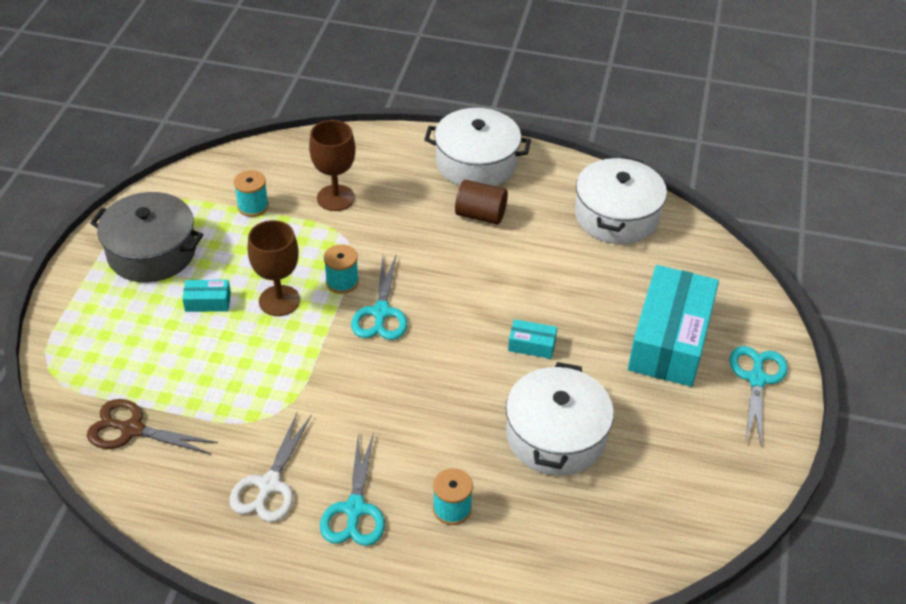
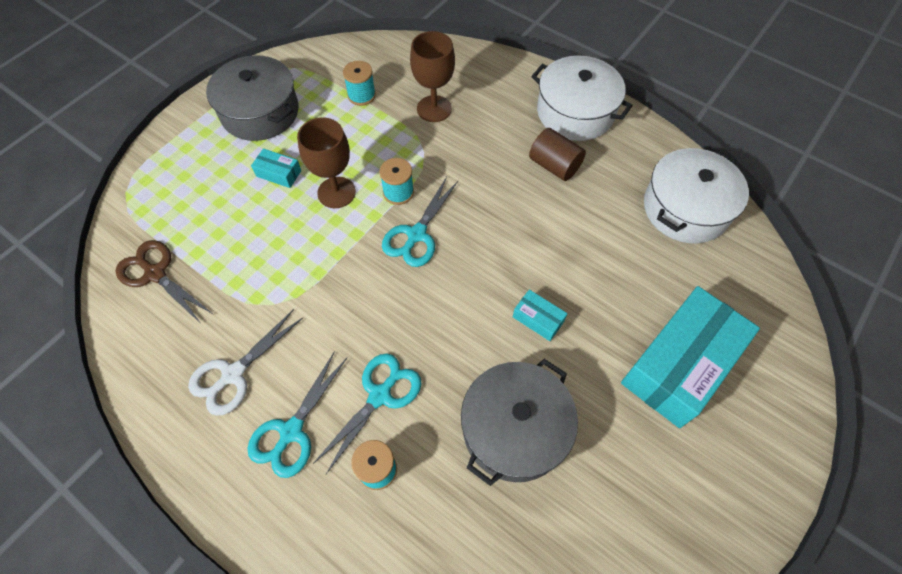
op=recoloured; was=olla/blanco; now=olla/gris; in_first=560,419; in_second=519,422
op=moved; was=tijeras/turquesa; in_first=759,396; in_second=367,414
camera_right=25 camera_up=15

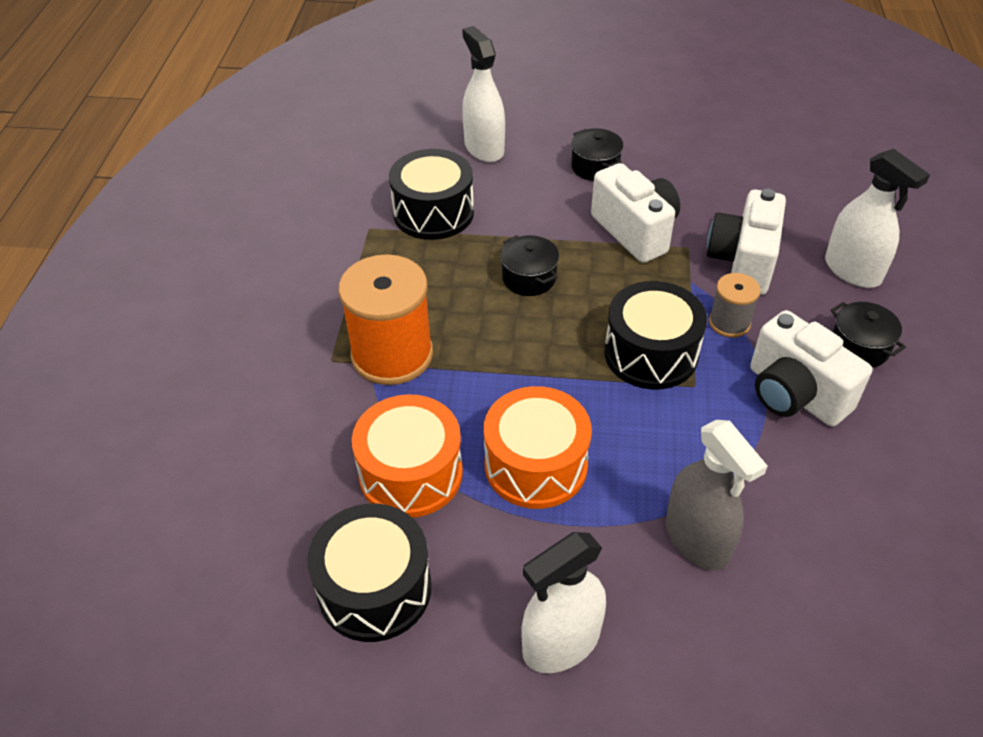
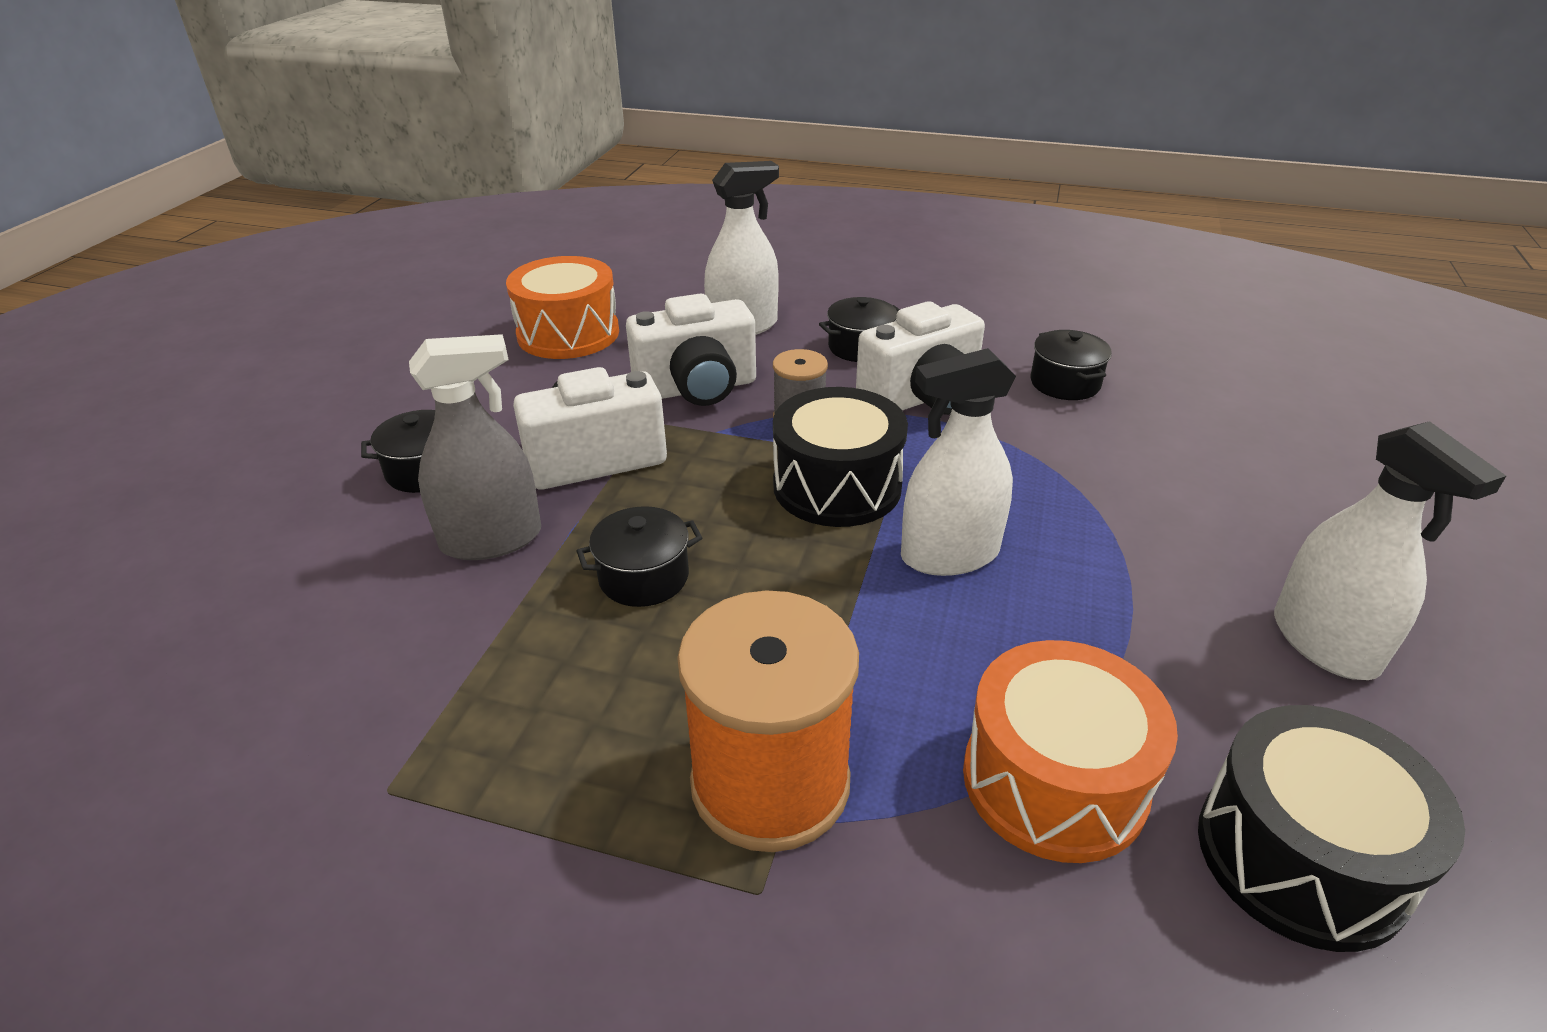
op=removed; was=tambor/negro; in_first=431,194
op=moved; was=pulverizador/blanco; in_first=483,94; in_second=958,462
op=moved; was=tambor/naranja; in_first=538,447; in_second=562,307
op=moved; was=pulverizador/gris; in_first=717,495; in_second=475,447
op=turned; was=cámara/blanco; in_first=746,242; in_second=691,349; clockwise=-45
op=added; now=olla/negro; in_second=1071,365
camera_right=-80 camera_up=-10

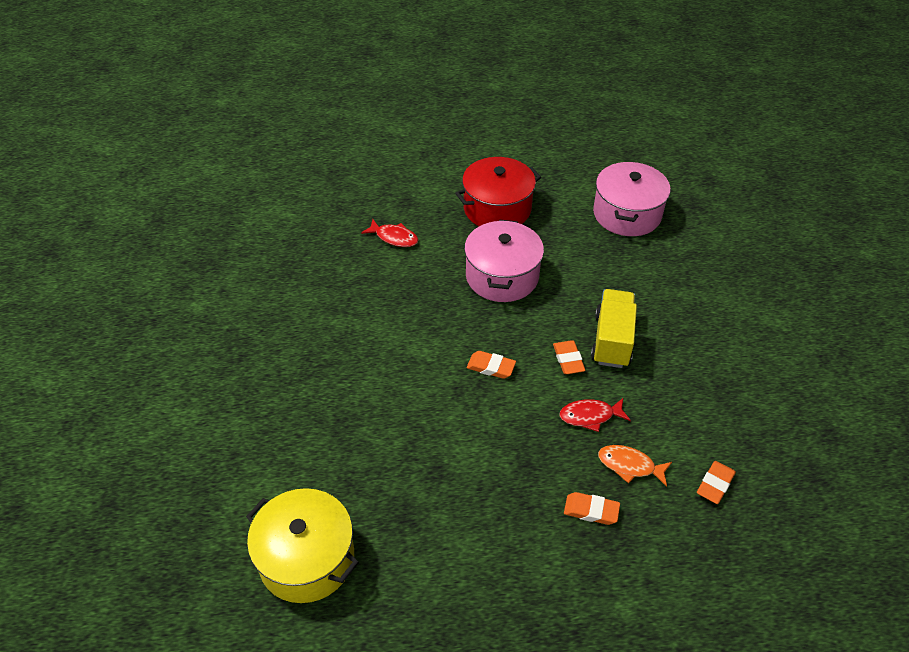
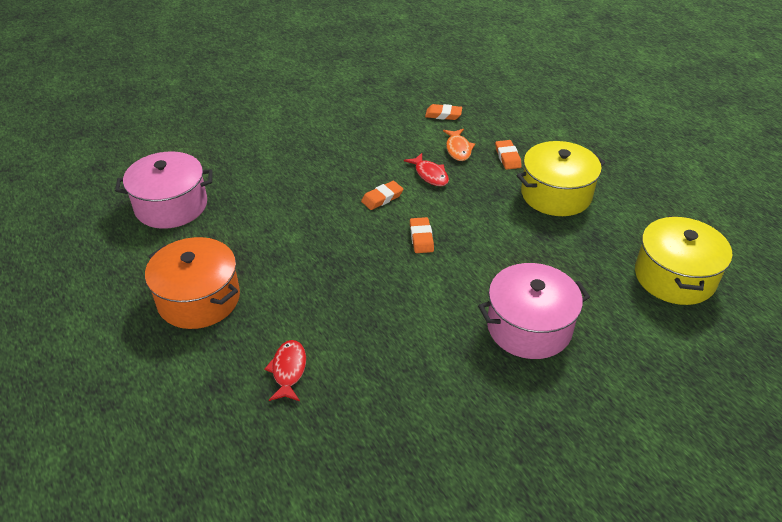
op=recoloured; was=olla/rojo; now=olla/naranja; in_first=498,191; in_second=192,283
op=moved; was=olla/rosa; in_first=504,261; in_second=534,311
op=removed; was=camión/amarillo; in_first=614,328
op=added; now=olla/amarillo; in_second=561,178
camera_right=-115 camera_up=-5

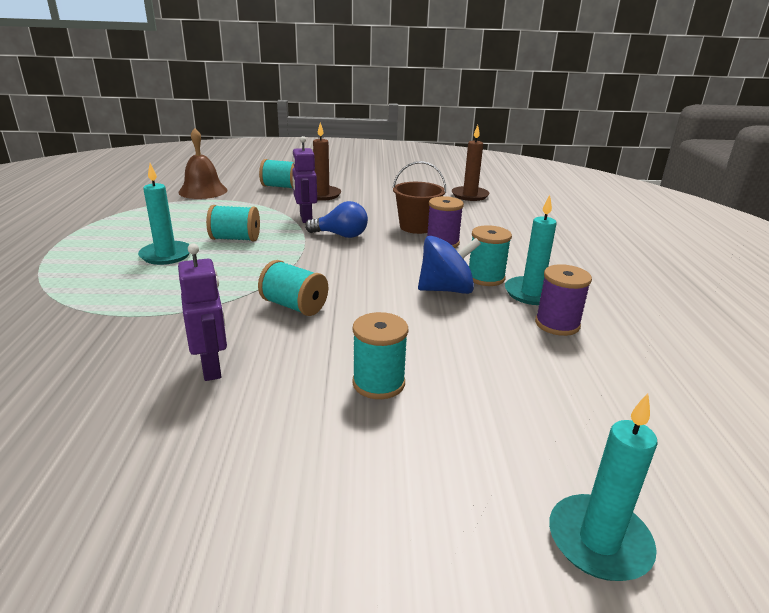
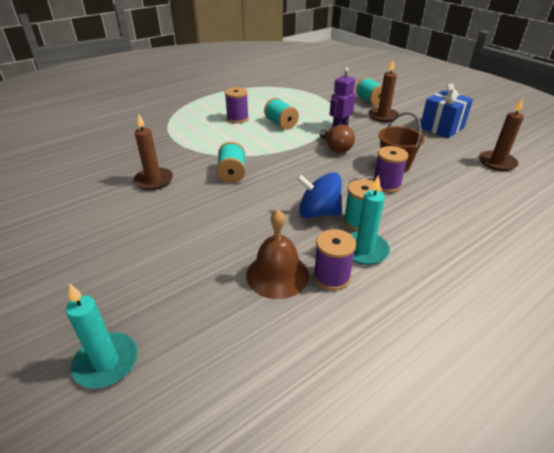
op=replaced; was=vela/turquesa; now=carrete/morado; in_first=164,214; in_second=237,105
op=moved; was=campana/marrón; in_first=202,163; in_second=277,254
op=replaced; was=robot/morado; now=vela/marrón; in_first=202,312; in_second=153,152
op=recoloured; was=bombilla/azul; now=bombilla/marrón; in_first=336,219; in_second=337,139
op=removed; was=carrete/turquesa; in_first=380,355
op=turned; was=peonza/azul; in_first=449,265; in_second=319,195; clockwise=150
op=added; now=regalo/azul; in_second=447,111
camera_right=55 camera_up=10

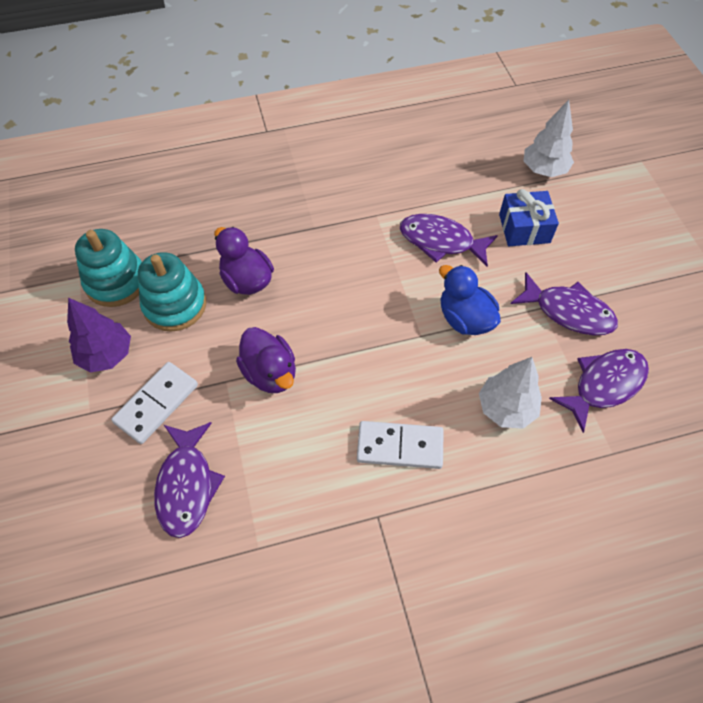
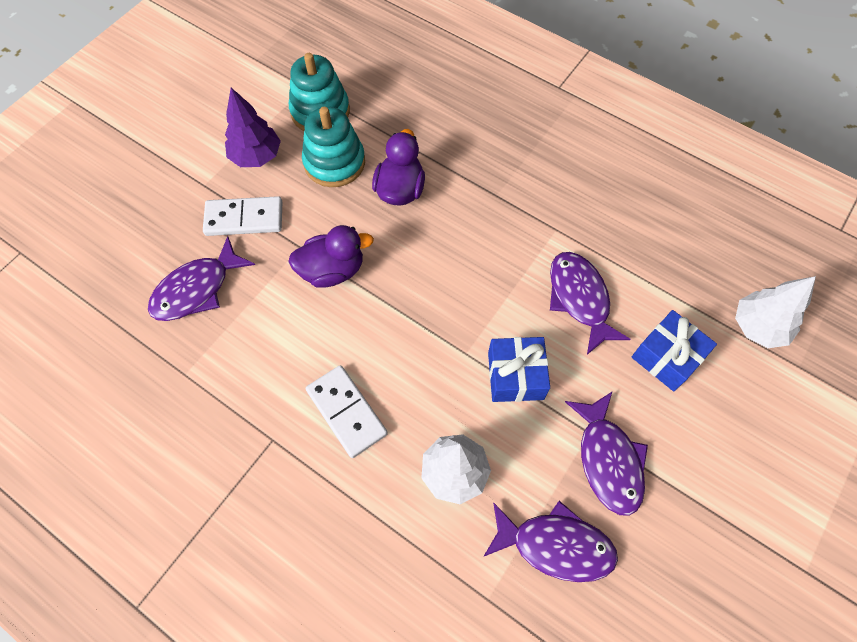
op=turned; was=pato/morado; in_first=266,360; in_second=331,256; clockwise=-120
op=replaced; was=pato/azul; now=regalo/azul; in_first=470,300; in_second=519,369
camera_right=50 camera_up=5

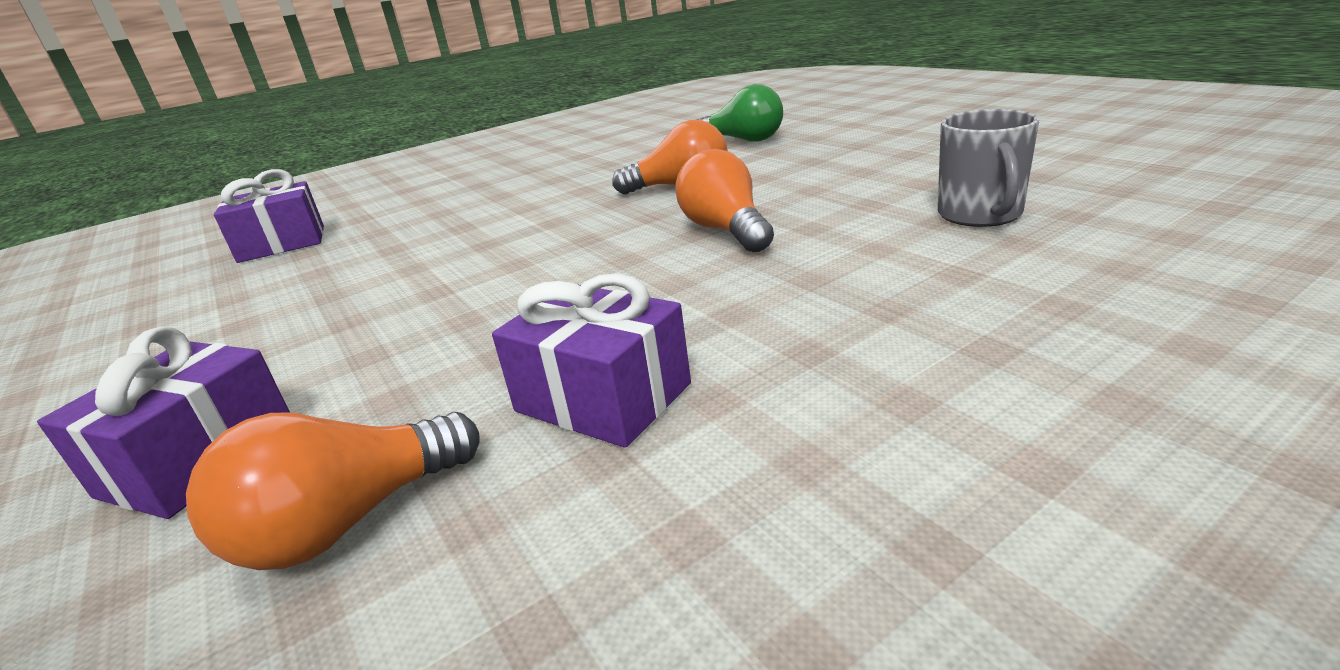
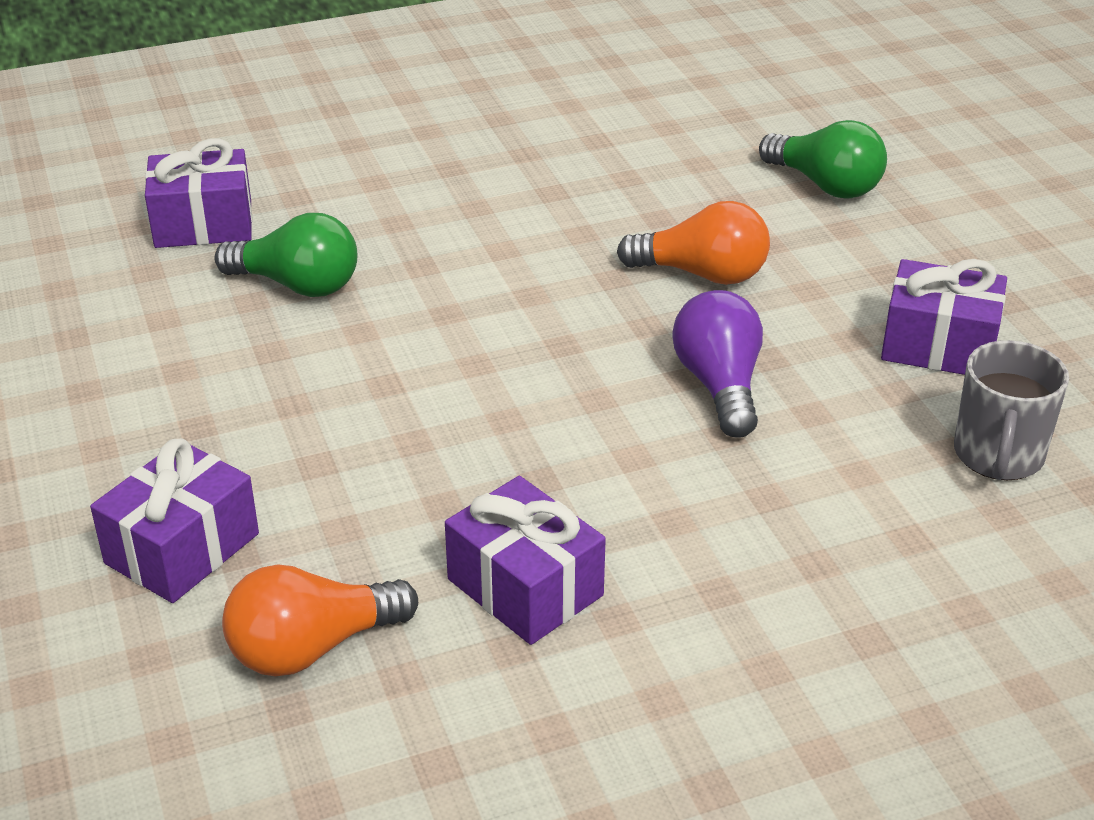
op=recoloured; was=bombilla/naranja; now=bombilla/morado; in_first=724,200; in_second=717,364
op=added; now=bombilla/verde; in_second=286,255
op=added; now=regalo/morado; in_second=944,317
camera_right=10 camera_up=10

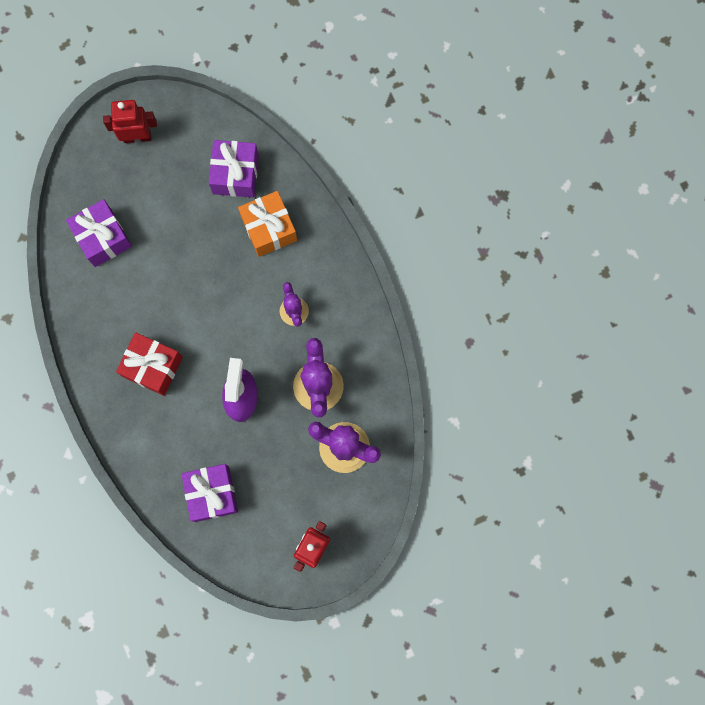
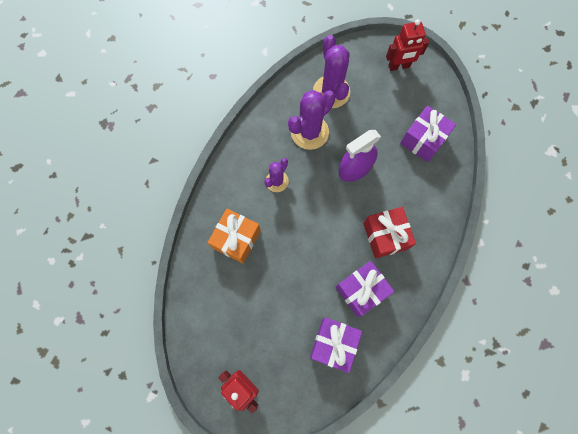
op=moved; was=regalo/morado; in_first=234,169; in_second=365,289
camera_right=-130 camera_up=-5

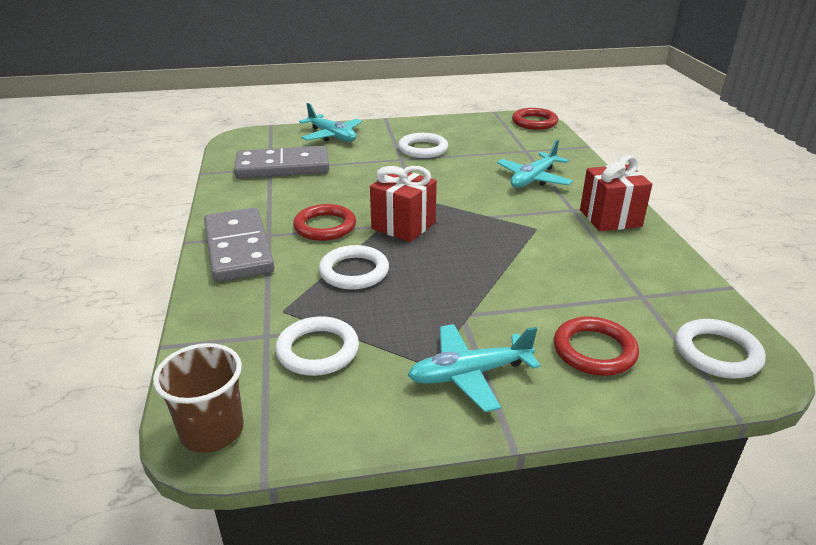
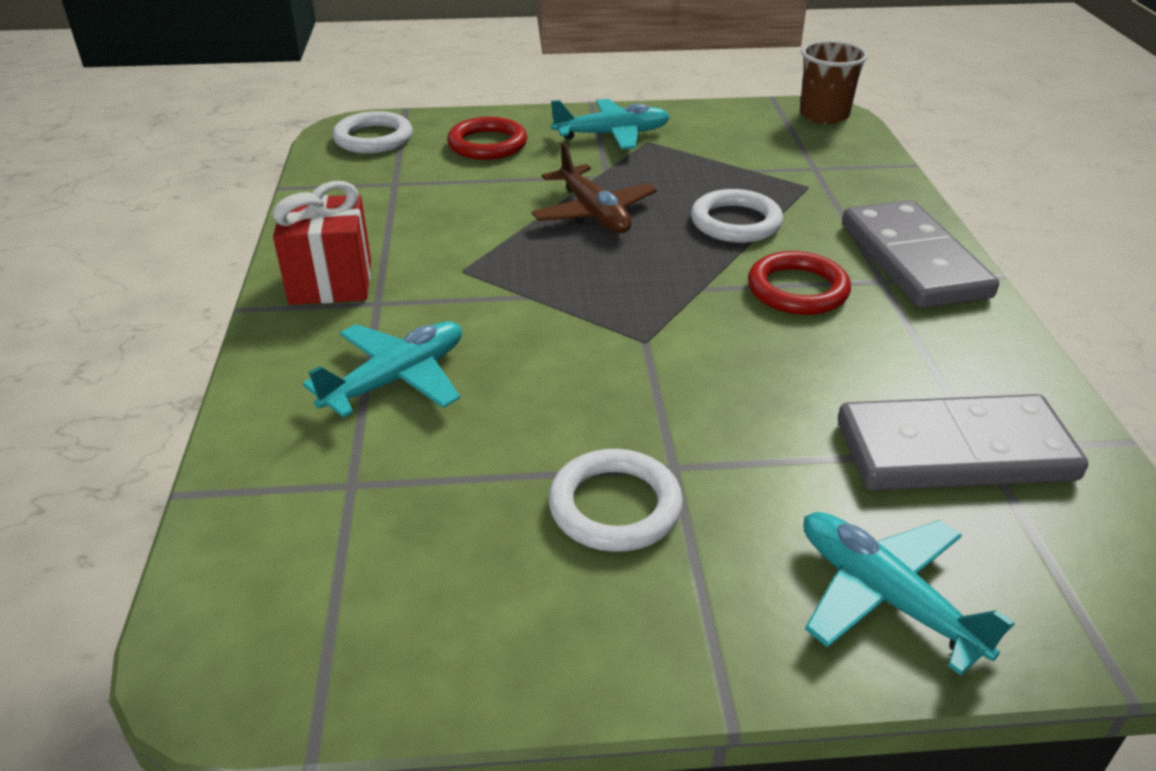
op=removed; was=anillo/blanco; in_first=317,346
op=removed; was=regalo/rojo; in_first=403,204
op=removed; was=anillo/rojo; in_first=535,119
op=added; now=avión/marrón; in_second=594,188
camera_right=-175 camera_up=5

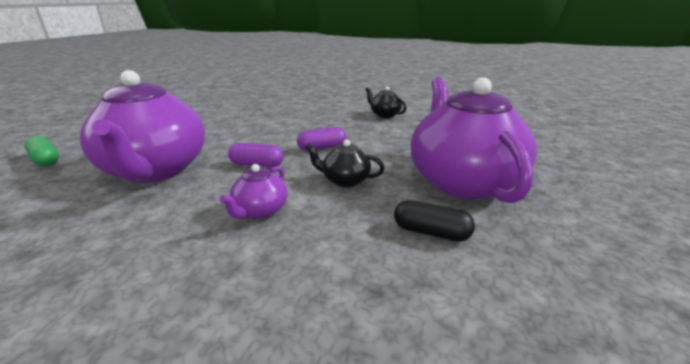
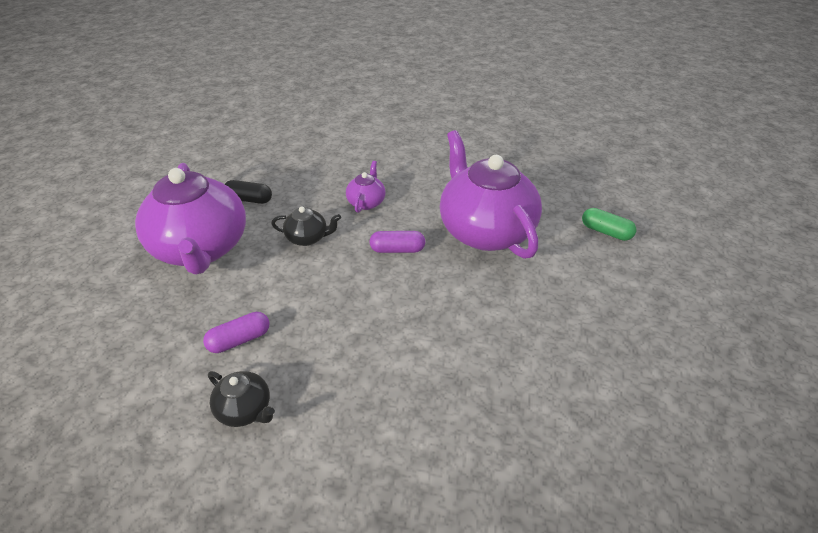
op=moved; was=cápsula/morado; in_first=321,139; in_second=236,332
camera_right=170 camera_up=15

